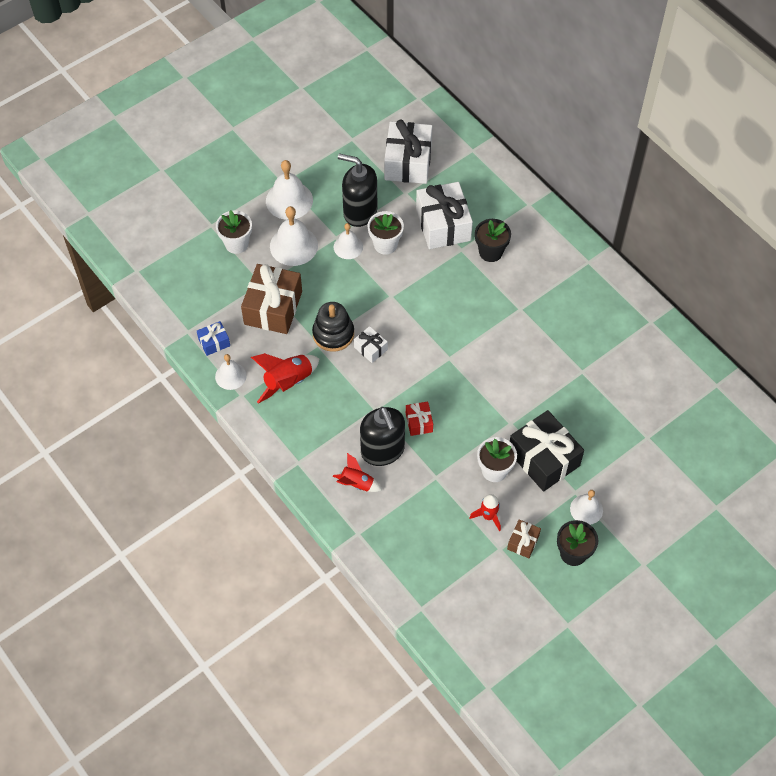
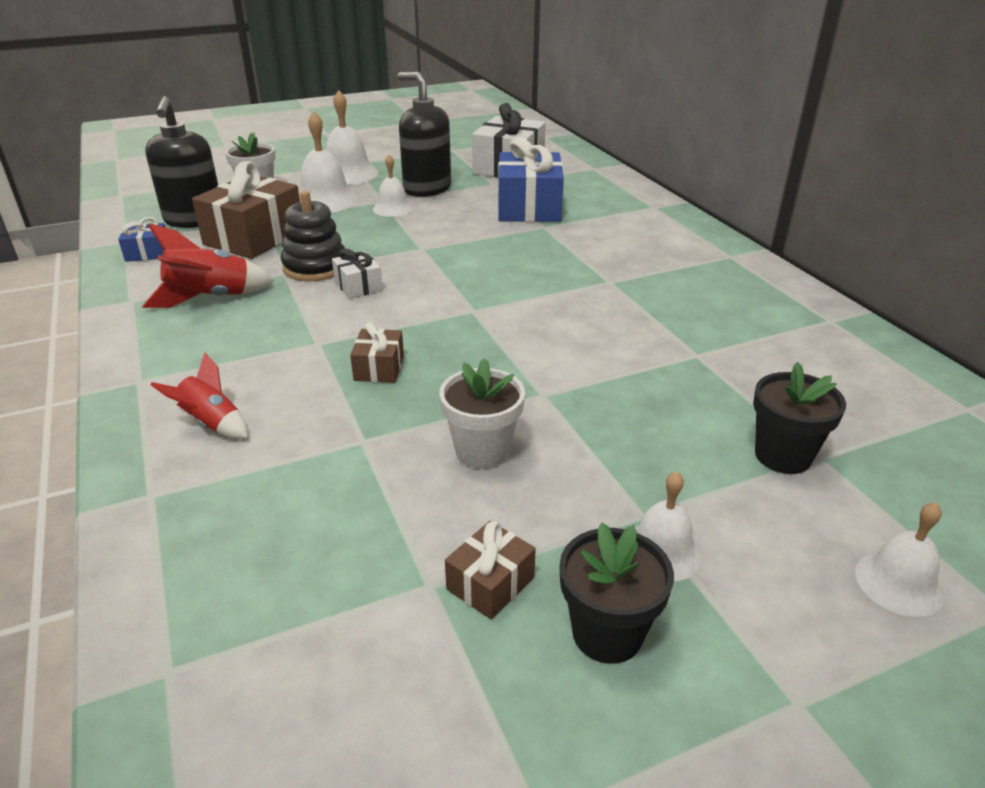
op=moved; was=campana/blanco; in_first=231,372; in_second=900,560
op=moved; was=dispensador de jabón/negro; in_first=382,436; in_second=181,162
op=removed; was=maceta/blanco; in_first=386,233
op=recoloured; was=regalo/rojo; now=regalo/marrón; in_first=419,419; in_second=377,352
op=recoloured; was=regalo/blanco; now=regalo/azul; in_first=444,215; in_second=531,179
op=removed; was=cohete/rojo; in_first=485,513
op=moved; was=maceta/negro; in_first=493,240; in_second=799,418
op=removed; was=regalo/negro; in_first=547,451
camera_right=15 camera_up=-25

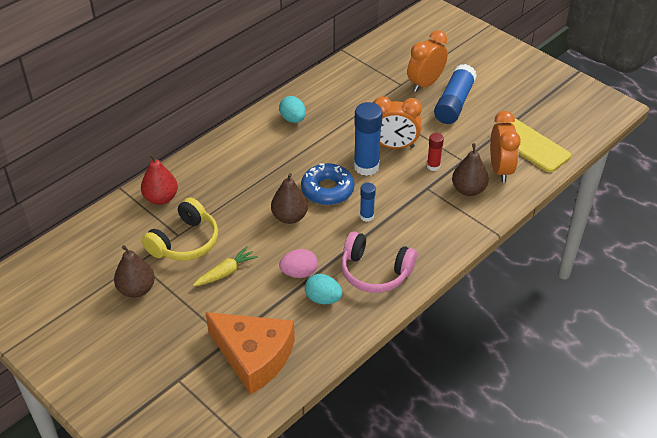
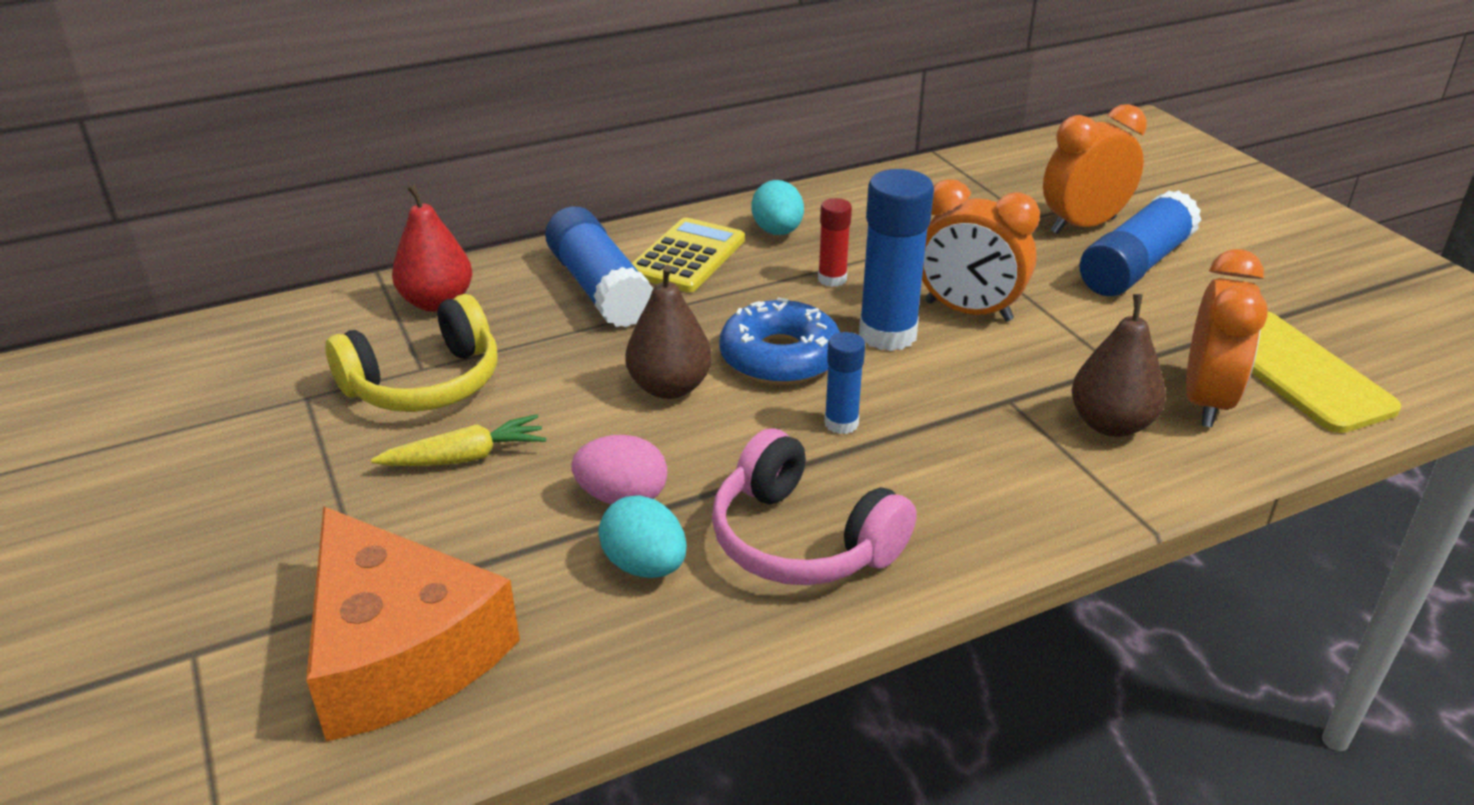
op=removed; was=pera/marrón; in_first=134,271
op=moved; was=barra de pegamento/rojo; in_first=435,152; in_second=835,242
op=added; now=barra de pegamento/azul; in_second=599,267
op=added; now=calculadora/amarillo; in_second=688,254
camera_right=20 camera_up=-10

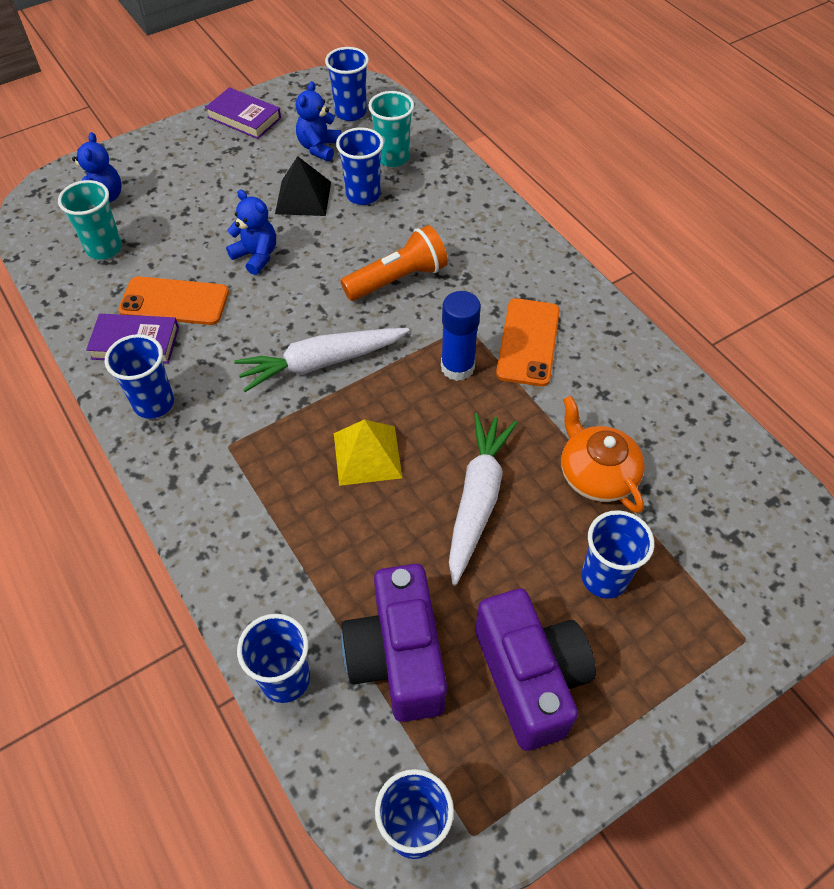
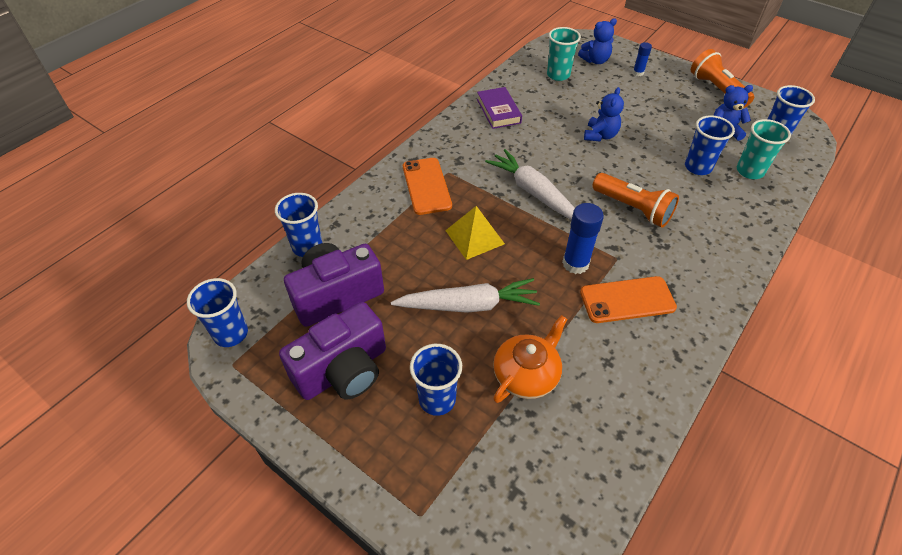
op=removed; was=vaso/azul; in_first=139,376
op=moved; was=móvil/naranja; in_first=173,300; in_second=427,186
op=replaced; was=libro/morado; now=lámpara de mano/naranja; in_first=243,113; in_second=722,78
op=removed; was=pirámide/negro; in_first=303,186
op=added; now=barra de pegamento/azul; in_second=642,59
camera_right=70 camera_up=-5

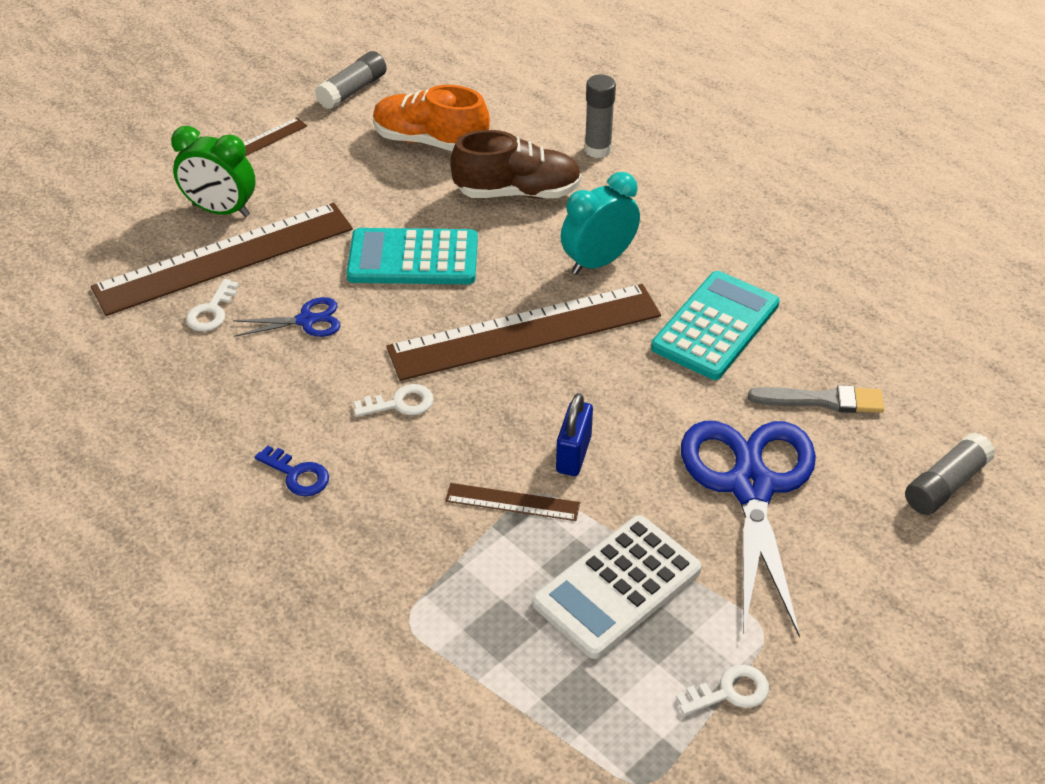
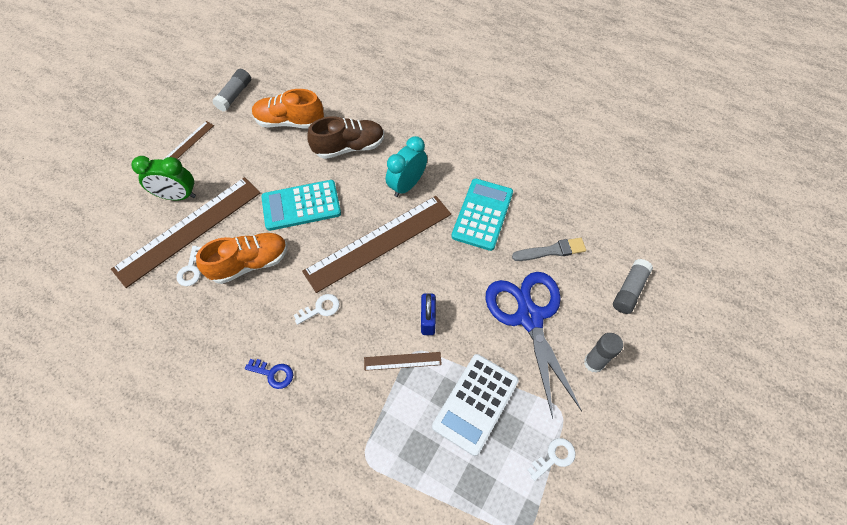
op=replaced; was=tijeras/azul; now=zapato/naranja; in_first=286,317; in_second=242,258
op=moved; was=barra de pegamento/gris; in_first=600,116; in_second=603,353
camera_right=-15 camera_up=15

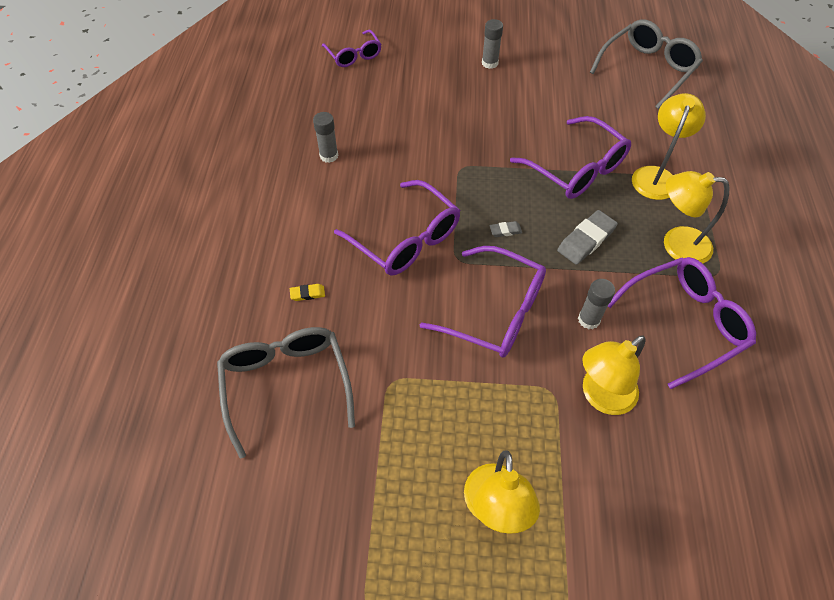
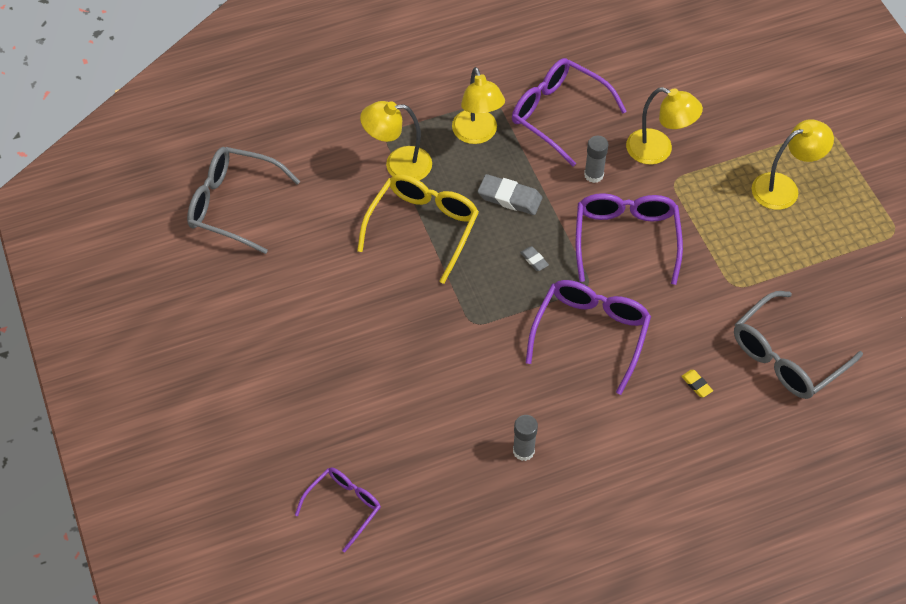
op=removed; was=barra de pegamento/gris; in_first=492,44
op=recoloured; was=gafas/morado; now=gafas/amarillo; in_first=570,157; in_second=418,229
camera_right=-115 camera_up=0

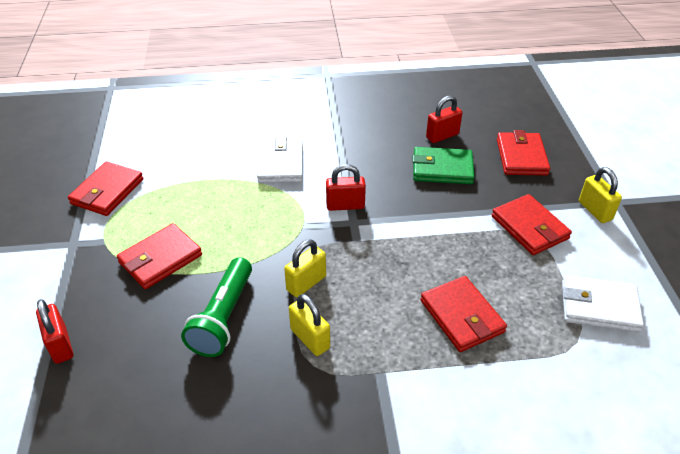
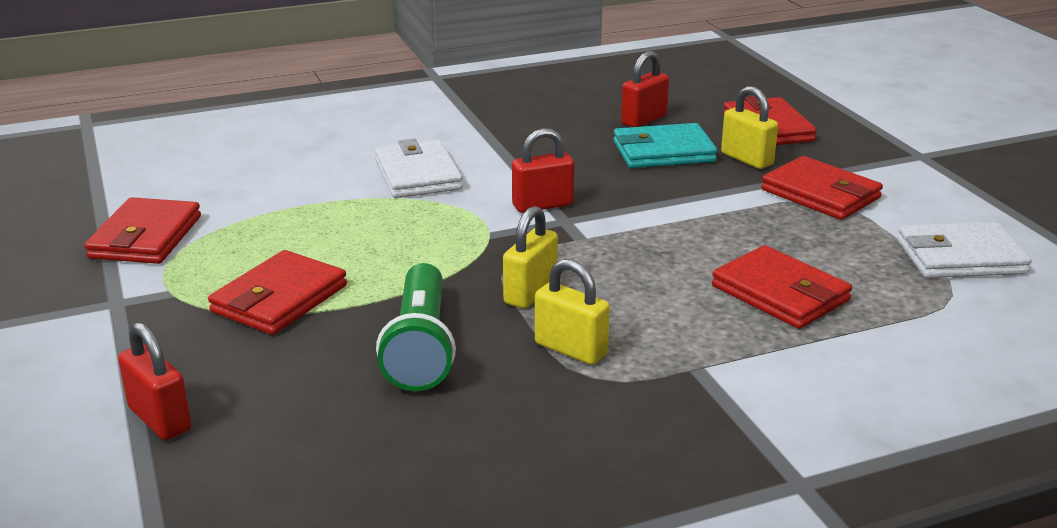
op=recoloured; was=cartera/verde; now=cartera/turquesa; in_first=443,165; in_second=665,145
op=moved; was=candado/amarillo; in_first=600,195; in_second=749,127
camera_right=-15 camera_up=-15

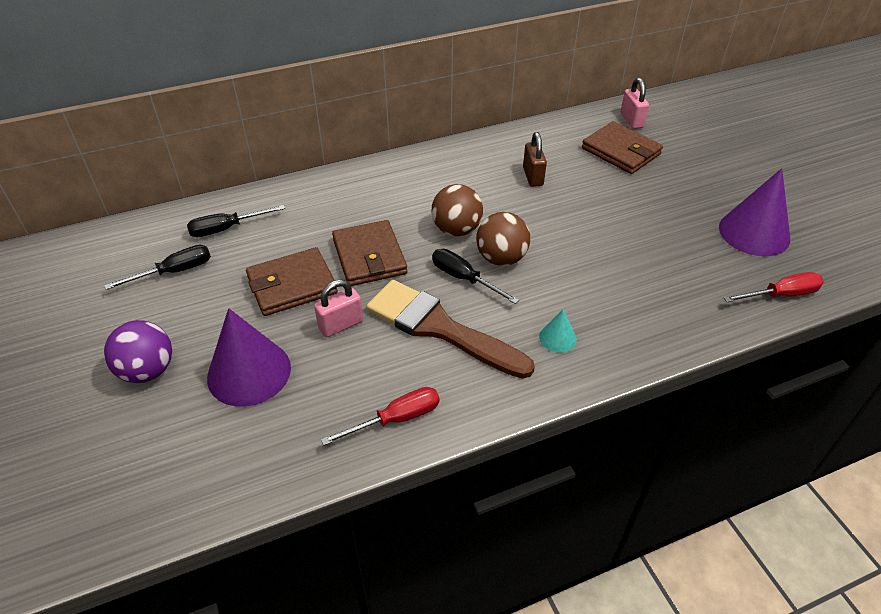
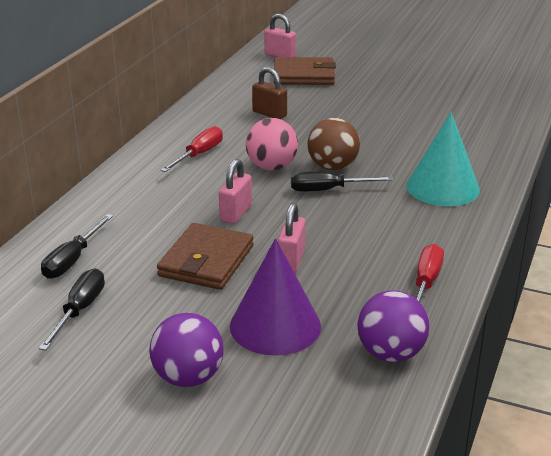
op=replaced; was=cartera/marrón; now=candado/rosa; in_first=370,253; in_second=235,191
op=removed; was=pincel/marrón; in_first=450,329
op=recoloured; was=pelota/marrón; now=pelota/rosa; in_first=457,210; in_second=272,144
op=resized; was=cono/turquesa; in_first=558,331; in_second=443,159; ratio=2.11
op=removed; was=cono/morado; in_first=754,212
op=moved; was=destornillador/rojo; in_first=774,287; in_second=191,149
op=added; now=pelota/morado; in_second=393,326
camera_right=-45 camera_up=-15

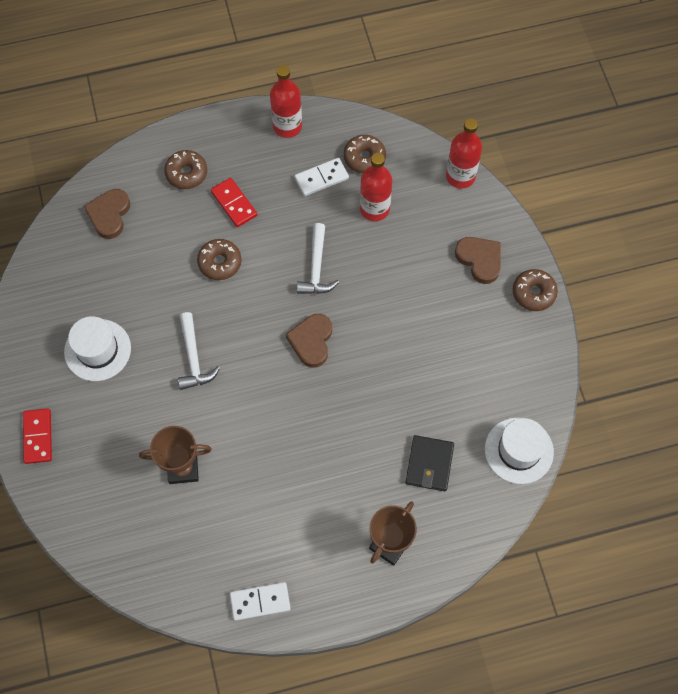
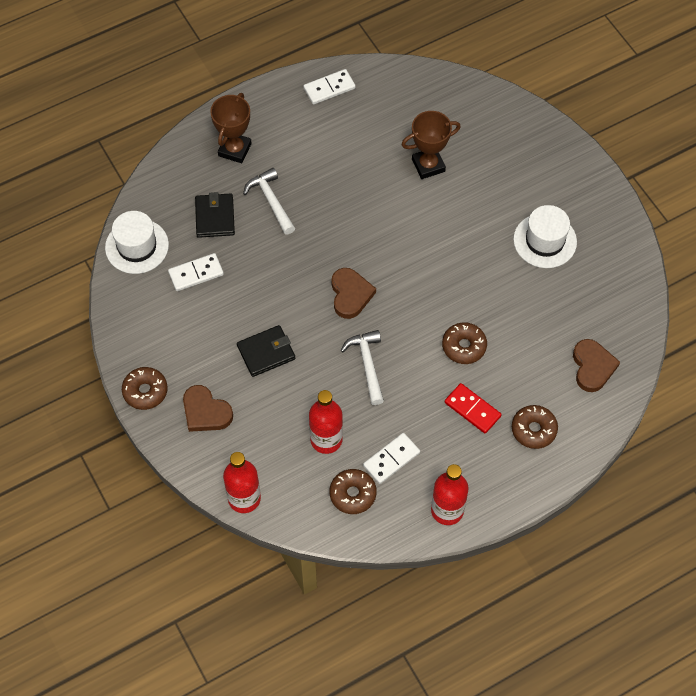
op=removed; was=ficha de dominó/rojo; in_first=37,436
op=moved; was=martillo/blanco; in_first=199,351; in_second=269,201
op=added; now=ficha de dominó/blanco; in_second=196,272
op=added; now=cartera/negro; in_second=266,351
camera_right=165 camera_up=-5

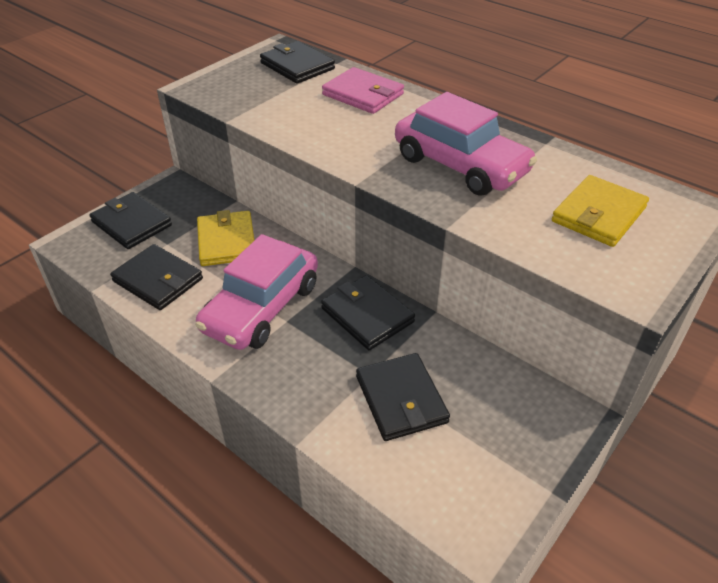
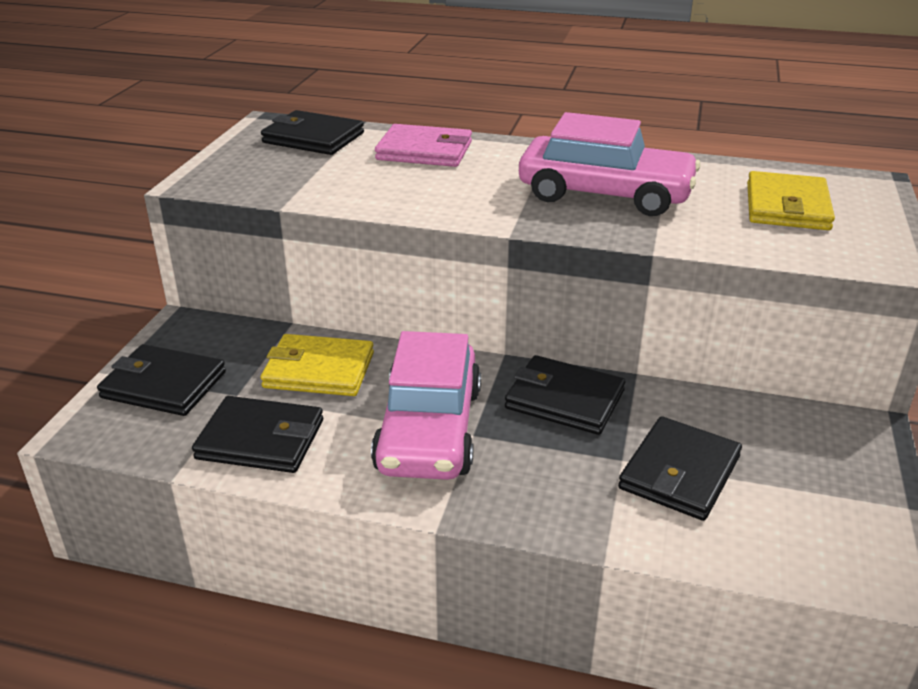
op=turned; was=cartera/amarillo; in_first=225,238; in_second=317,365; clockwise=-45
op=turned; was=cartera/negro; in_first=403,397; in_second=680,468; clockwise=75
camera_right=-25 camera_up=-10

